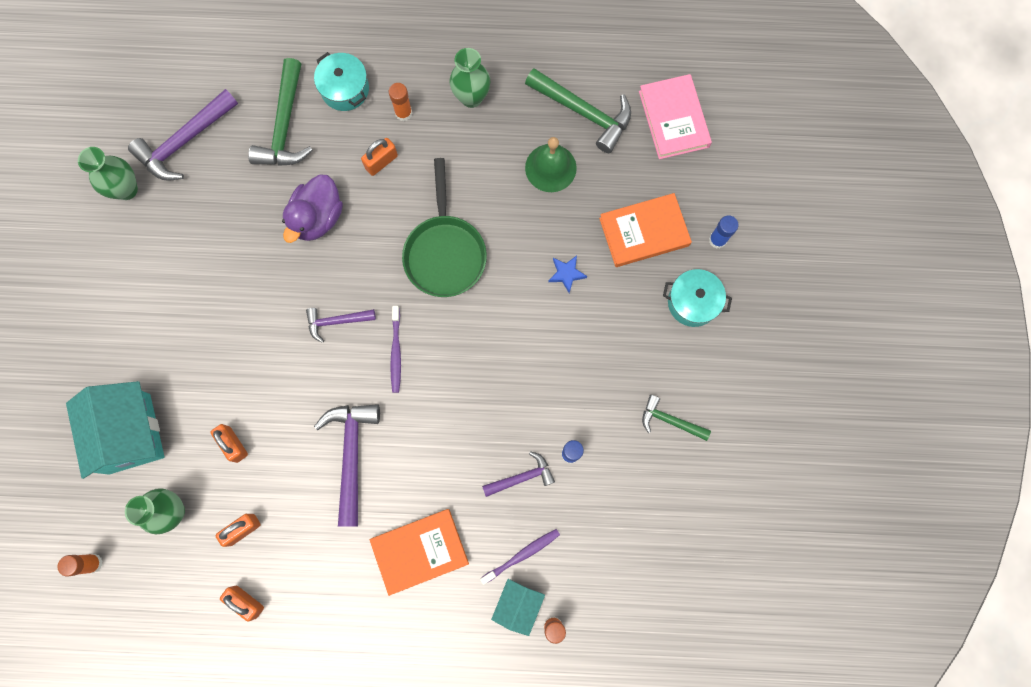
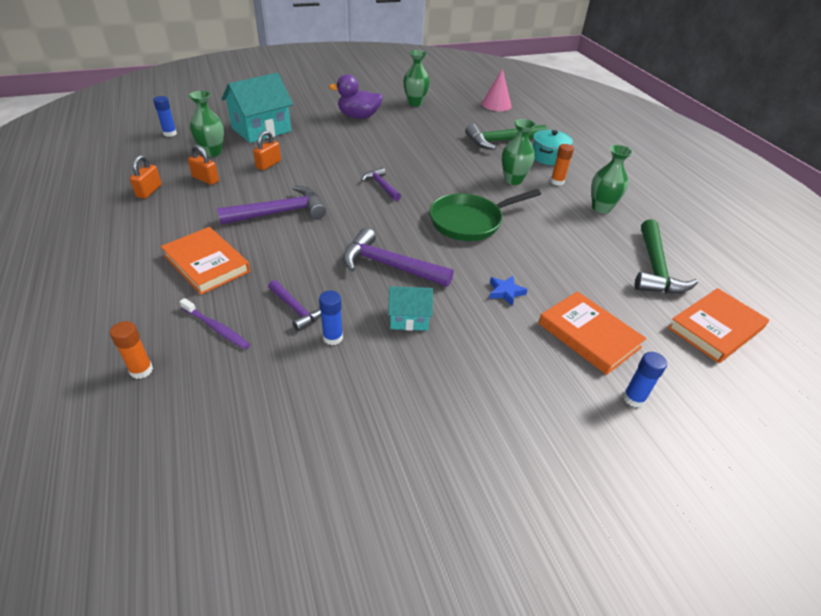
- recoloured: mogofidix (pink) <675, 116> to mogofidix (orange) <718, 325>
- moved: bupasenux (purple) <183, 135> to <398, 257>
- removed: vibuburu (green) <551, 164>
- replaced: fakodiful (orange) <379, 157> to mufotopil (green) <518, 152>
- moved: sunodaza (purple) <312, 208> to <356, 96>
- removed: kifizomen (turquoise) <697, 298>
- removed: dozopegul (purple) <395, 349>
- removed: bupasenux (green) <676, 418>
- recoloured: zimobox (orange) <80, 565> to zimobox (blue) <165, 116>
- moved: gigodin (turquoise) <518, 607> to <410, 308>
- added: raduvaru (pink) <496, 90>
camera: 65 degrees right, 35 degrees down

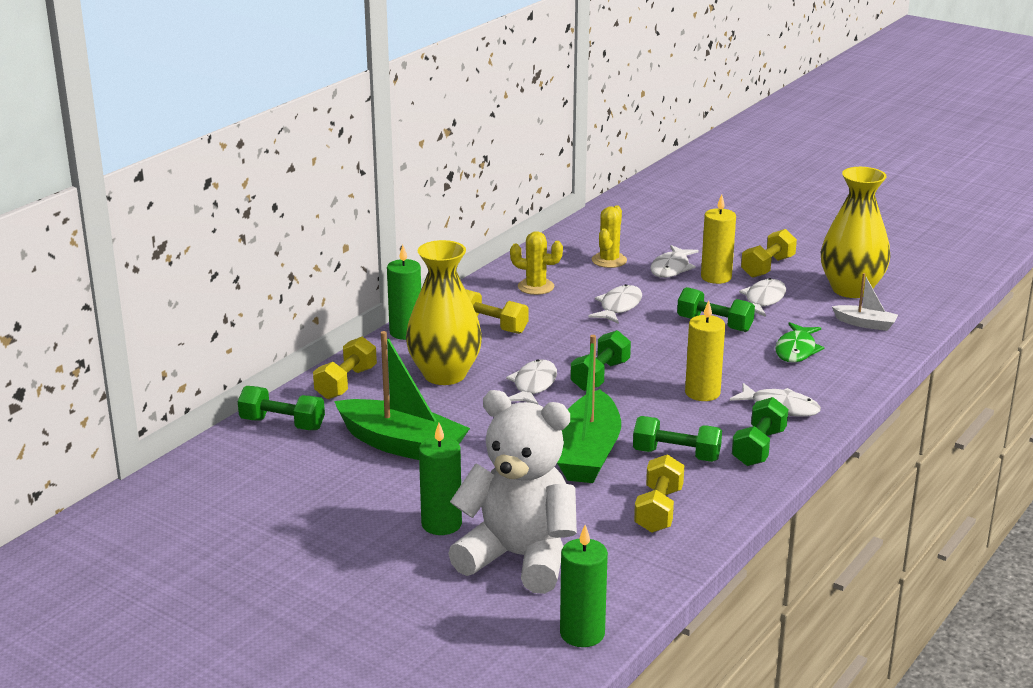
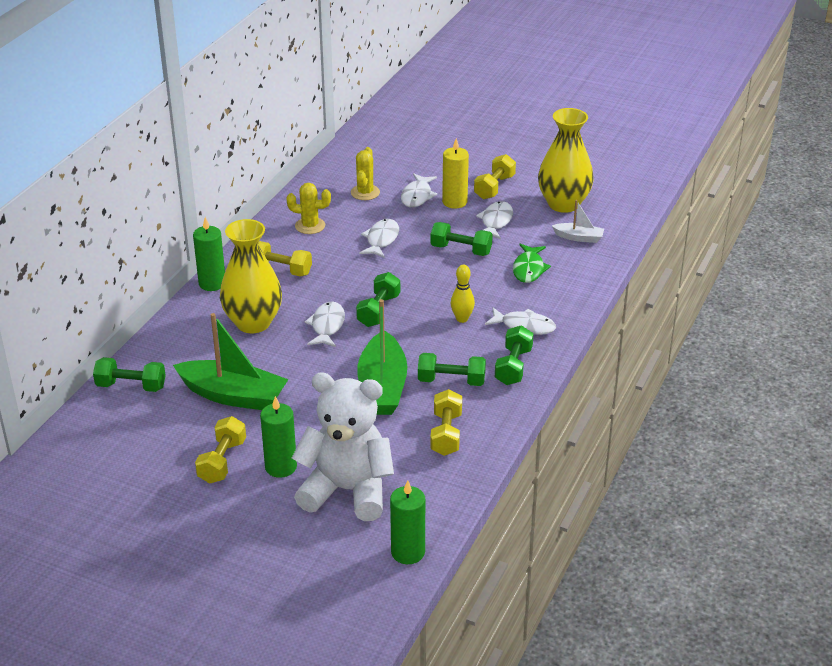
- replaced: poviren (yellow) <705, 350> to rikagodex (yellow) <463, 294>
- moved: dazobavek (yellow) <345, 368> to <220, 449>
camera: 10 degrees left, 10 degrees up

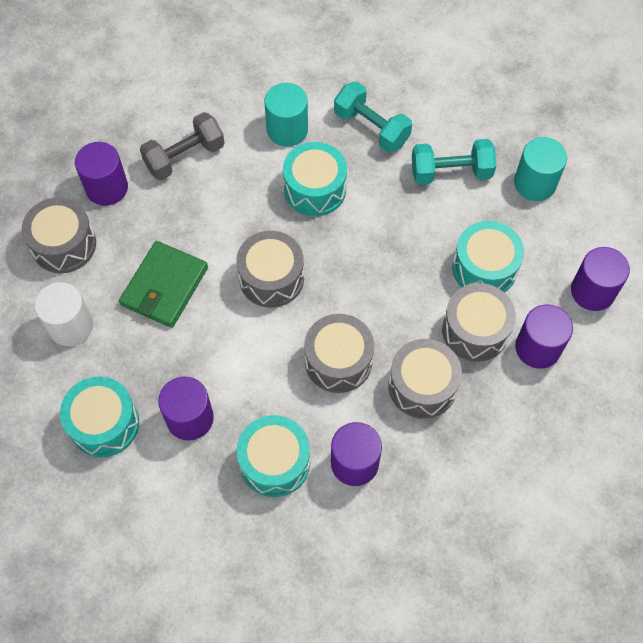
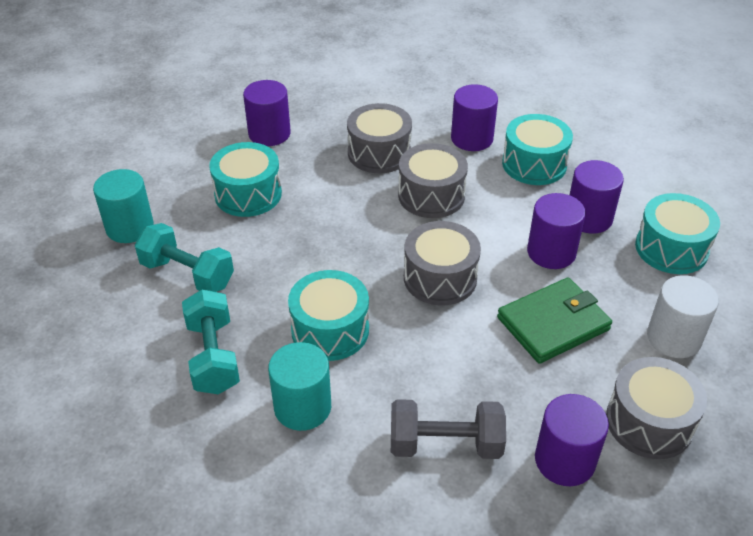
- moved: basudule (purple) <600, 279> to <556, 231>
- removed: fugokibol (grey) <479, 322>
camera: 145 degrees left, 20 degrees down

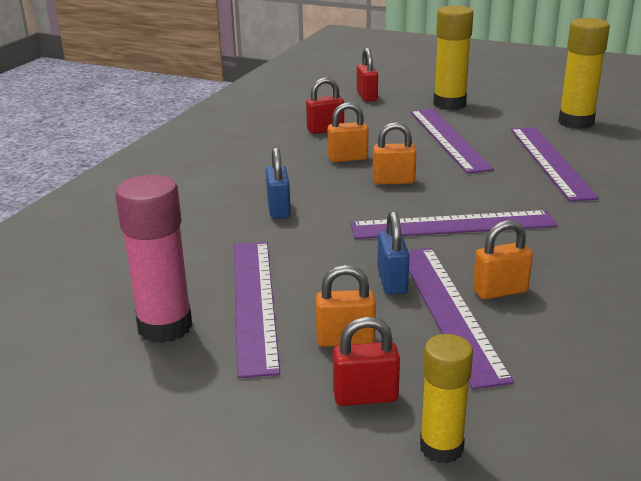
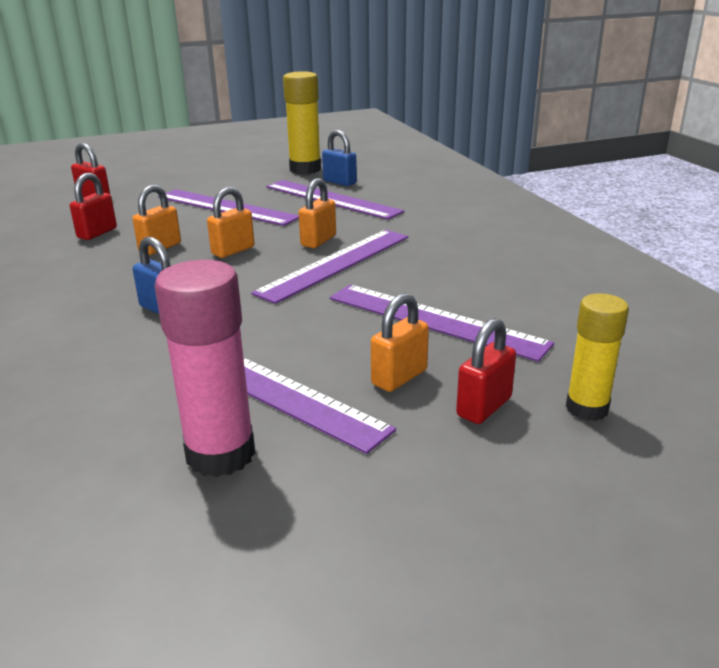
- removed: zimobox (yellow) <453, 58>
- moved: fakodiful (blue) <393, 252> to <339, 158>
- moved: fakodiful (orange) <503, 259> to <317, 213>
camera: 45 degrees left, 0 degrees up

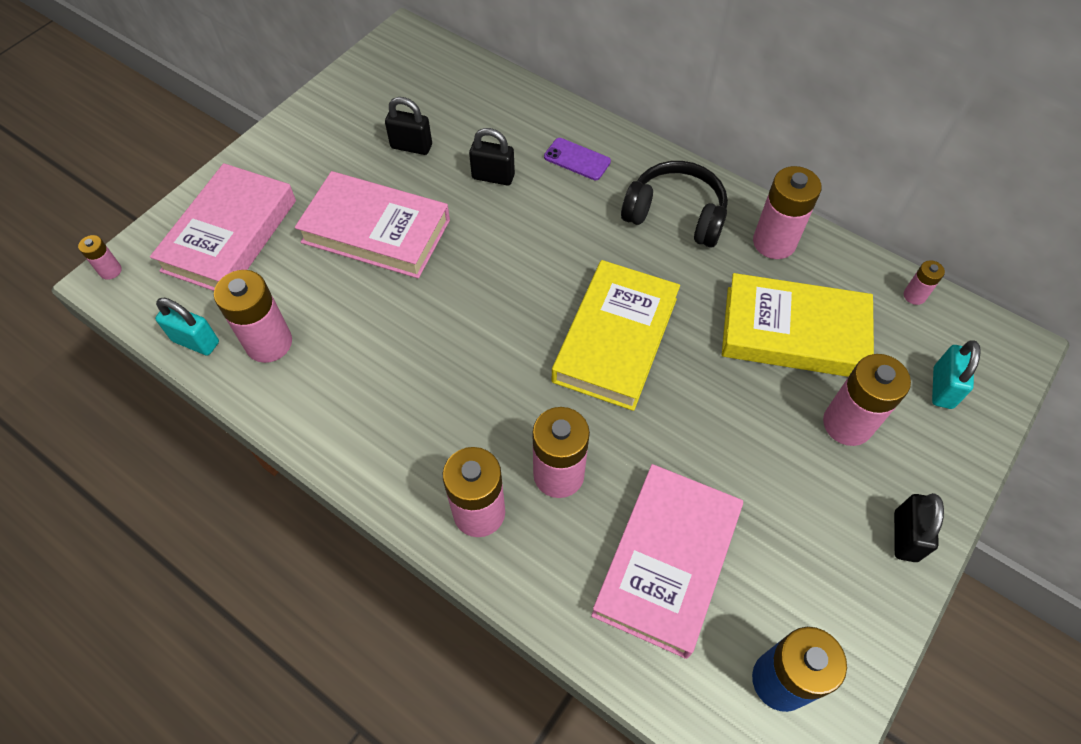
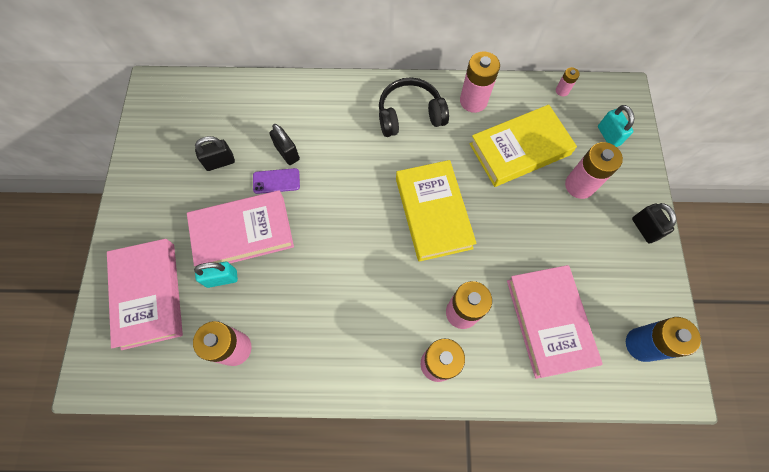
- turned: fakodiful (black) <492, 157> = <284, 144> 75 degrees clockwise
- moved: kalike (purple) <577, 159> to <276, 181>
- removed: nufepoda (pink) <100, 257>
- moved: fakodiful (turquoise) <187, 326> to <216, 275>
camera: 35 degrees left, 10 degrees up

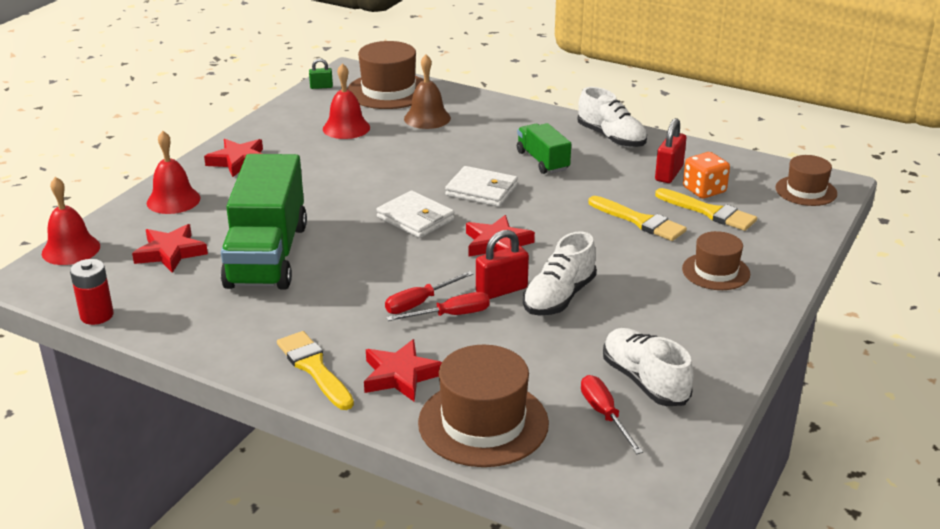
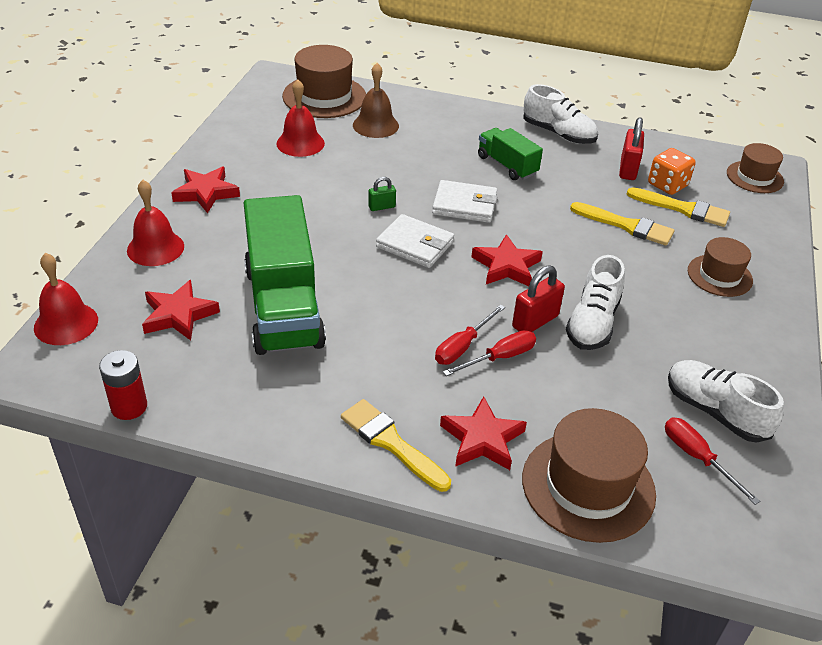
- moved: fakodiful (green) <321, 73> to <382, 194>
camera: 15 degrees left, 10 degrees up

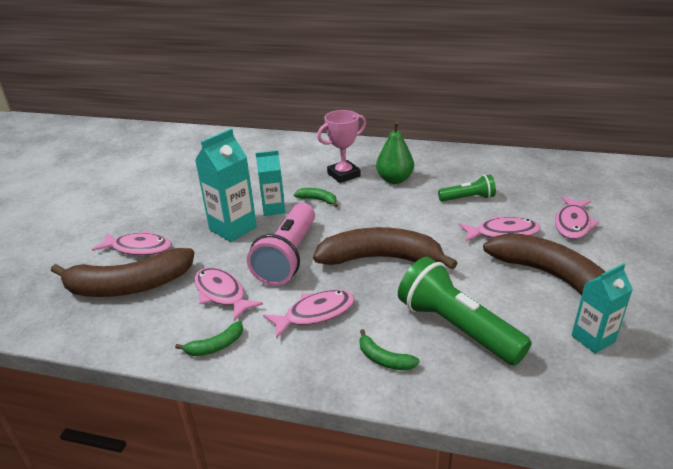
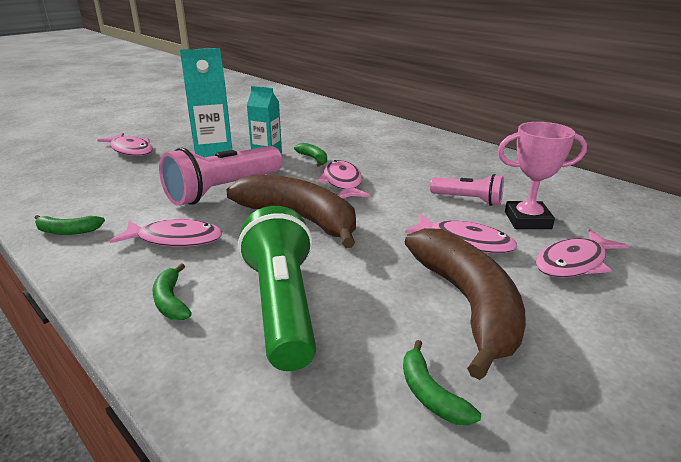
- moved: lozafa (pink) <341, 146> to <542, 175>
- removed: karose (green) <395, 152>
- recoloured: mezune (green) <467, 188> to mezune (pink) <467, 190>
- removed: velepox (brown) <122, 272>
- replaced: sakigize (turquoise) <602, 308> to velepox (green) <442, 382>
- moved: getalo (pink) <228, 294> to <344, 179>
camera: 30 degrees right, 5 degrees down

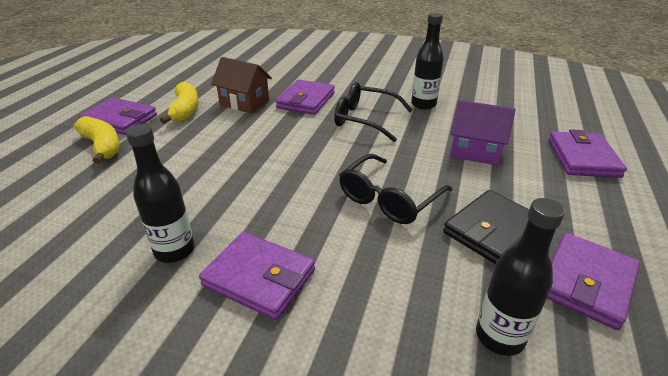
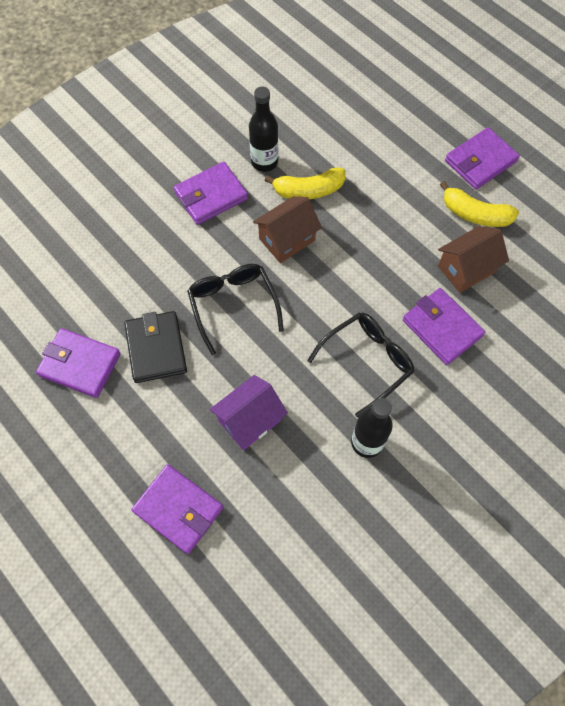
- moved: velepox (yellow) <97, 140> to <305, 183>
- removed: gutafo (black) <520, 277>
- turned: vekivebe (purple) <593, 281> = <78, 363> 45 degrees counterclockwise
- added: gigodin (brown) <287, 229>
camera: 120 degrees right, 30 degrees up

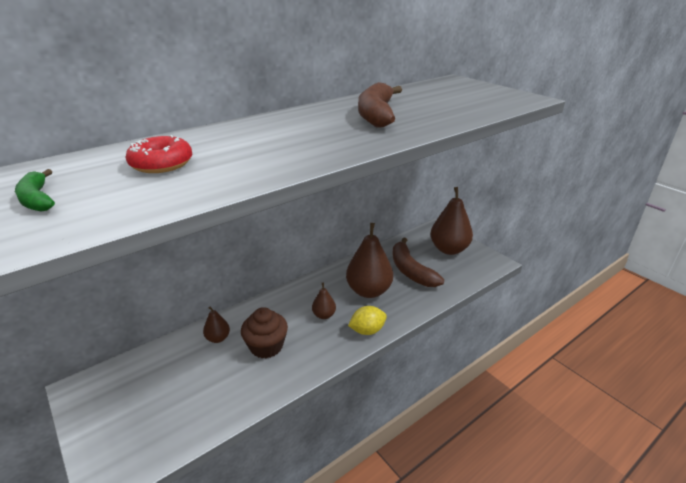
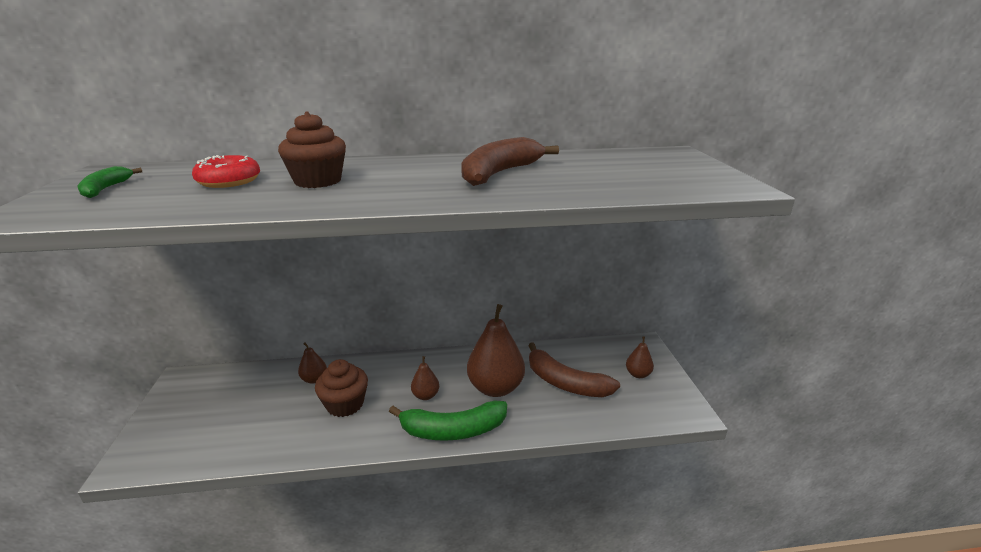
- resized: karose (brown) <451, 221> = <640, 357> x0.48
- turned: velepox (brown) <418, 262> = <574, 369> 60 degrees counterclockwise
- replaced: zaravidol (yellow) <367, 320> to velepox (green) <448, 420>
- added: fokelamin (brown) <312, 150>
camera: 30 degrees right, 5 degrees down

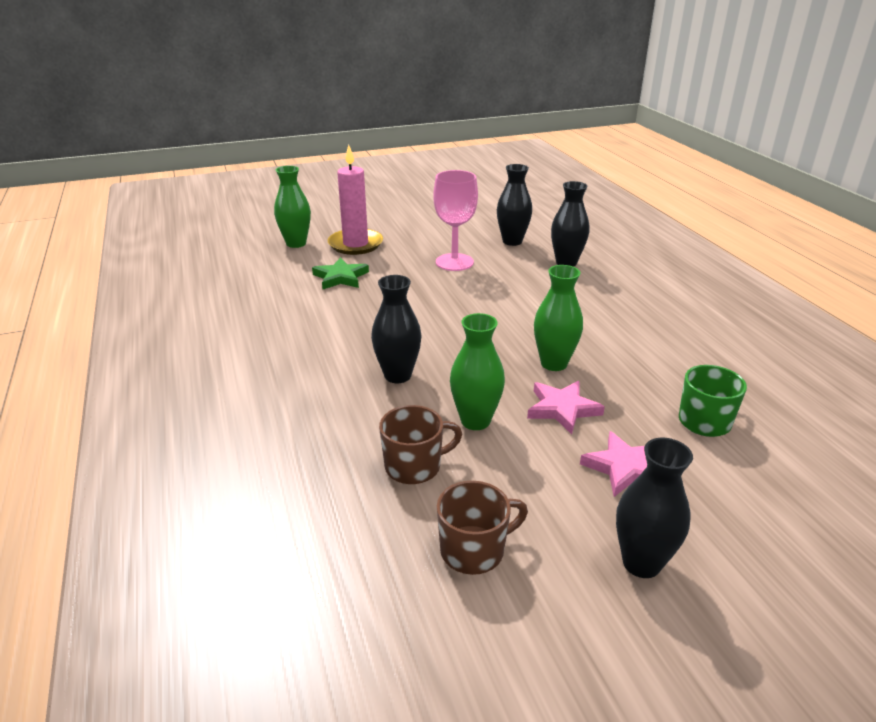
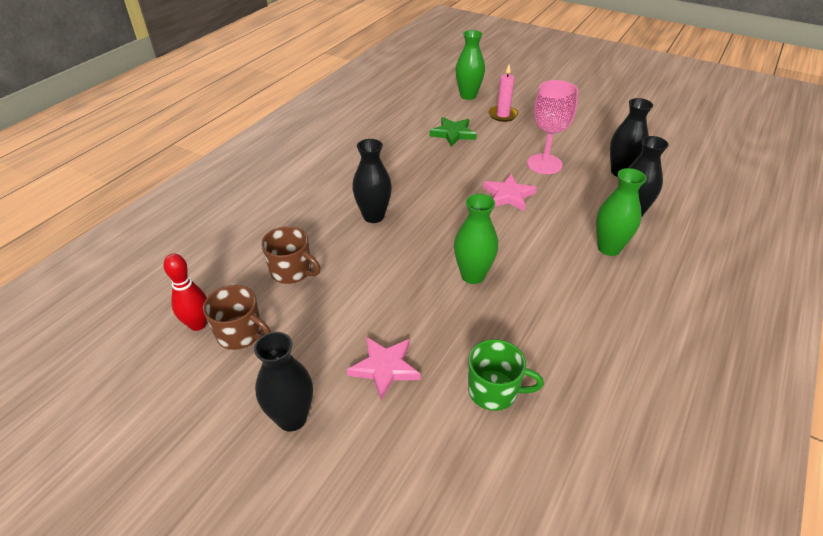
- resized: poviren (pink) <355, 199> = <503, 93> x0.62
- moved: mufotopil (green) <477, 371> to <621, 212>
- moved: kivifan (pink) <566, 408> to <510, 192>
- added: rikagodex (red) <185, 292>
camera: 50 degrees right, 10 degrees up

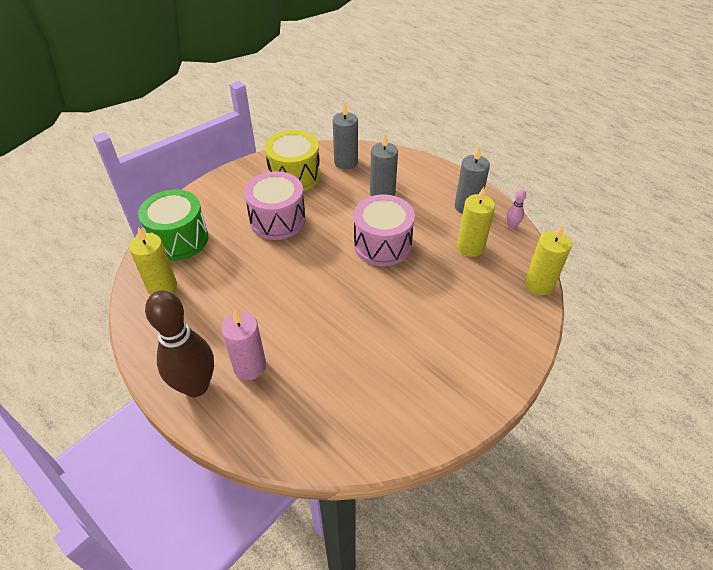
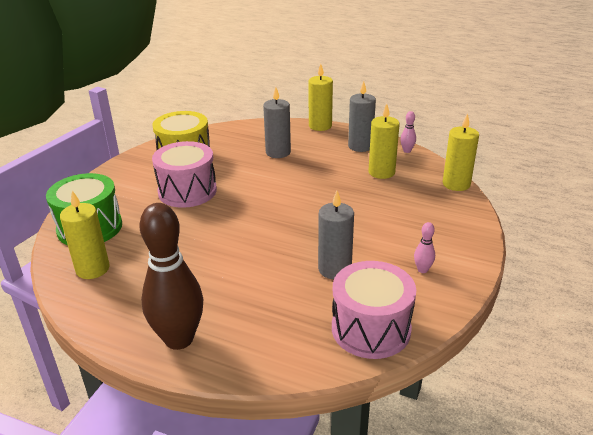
- moved: poviren (grey) <345, 136> to <336, 235>
- moved: fugokibol (pink) <384, 230> to <374, 310>
- removed: poviren (pink) <243, 345>
- added: poviren (yellow) <321, 97>
- added: rikagodex (pink) <424, 247>
camera: 20 degrees left, 15 degrees down

